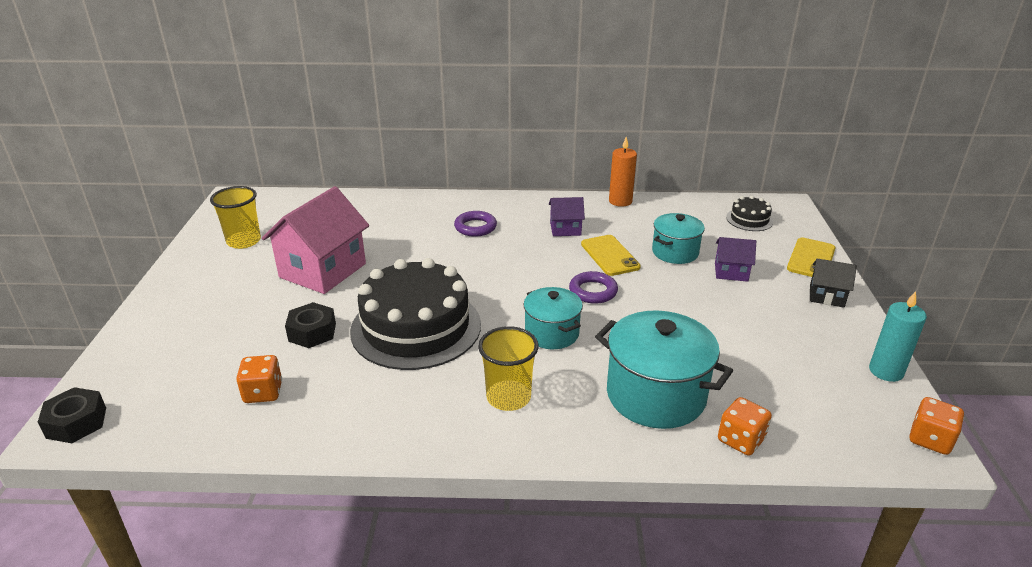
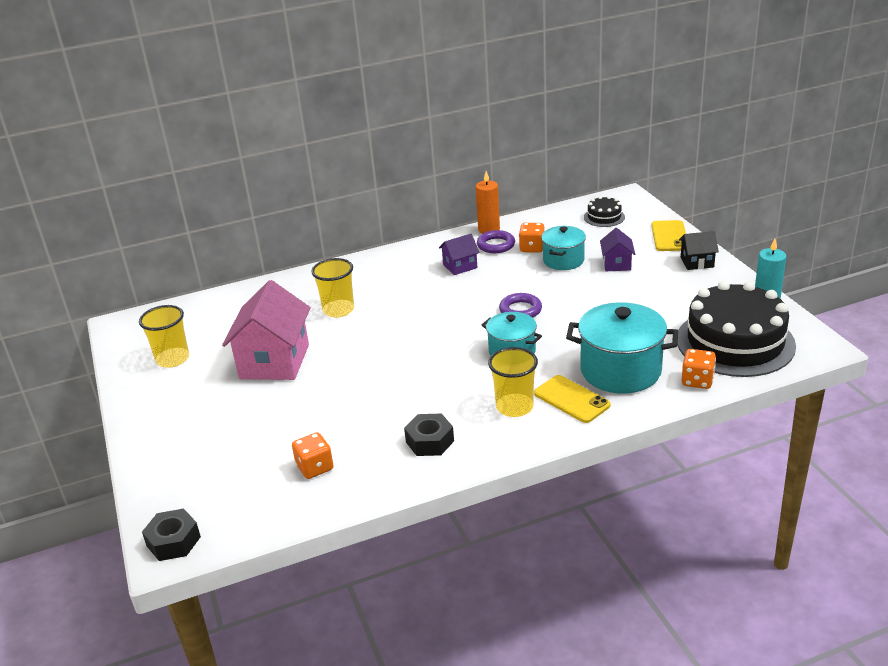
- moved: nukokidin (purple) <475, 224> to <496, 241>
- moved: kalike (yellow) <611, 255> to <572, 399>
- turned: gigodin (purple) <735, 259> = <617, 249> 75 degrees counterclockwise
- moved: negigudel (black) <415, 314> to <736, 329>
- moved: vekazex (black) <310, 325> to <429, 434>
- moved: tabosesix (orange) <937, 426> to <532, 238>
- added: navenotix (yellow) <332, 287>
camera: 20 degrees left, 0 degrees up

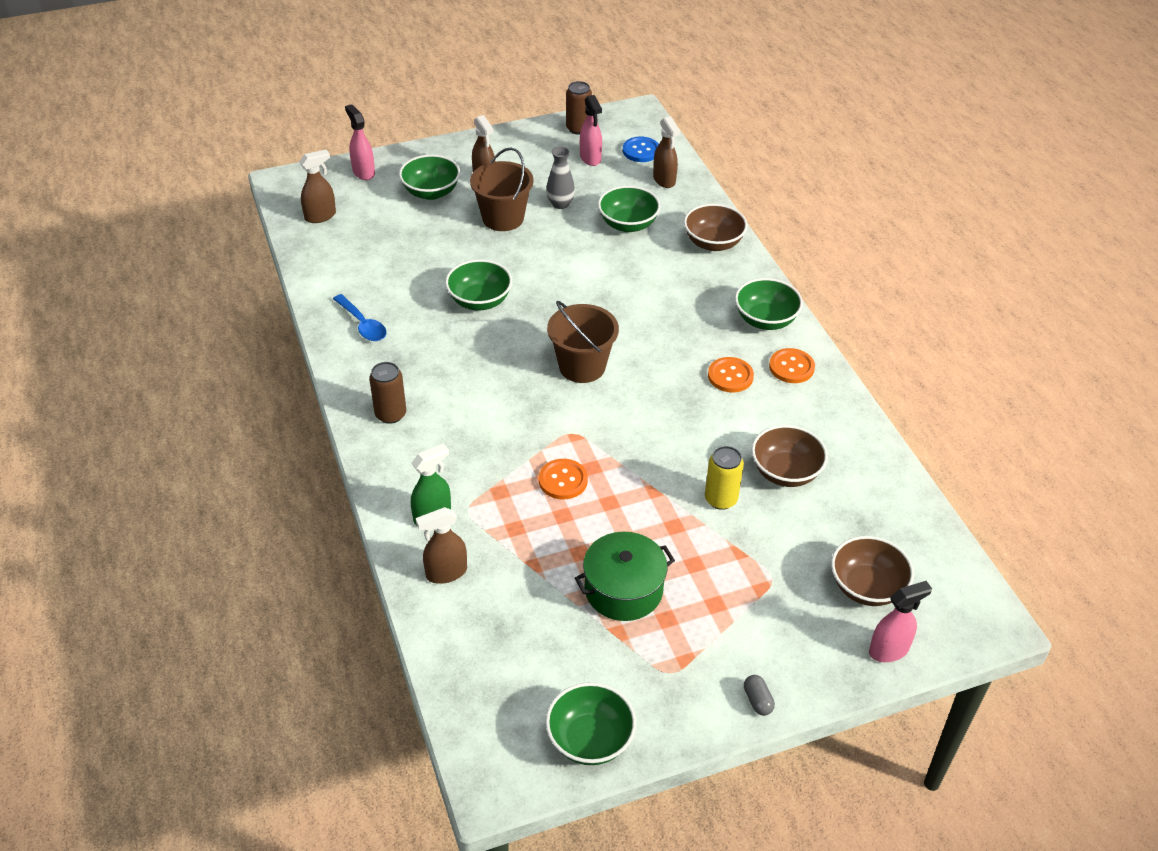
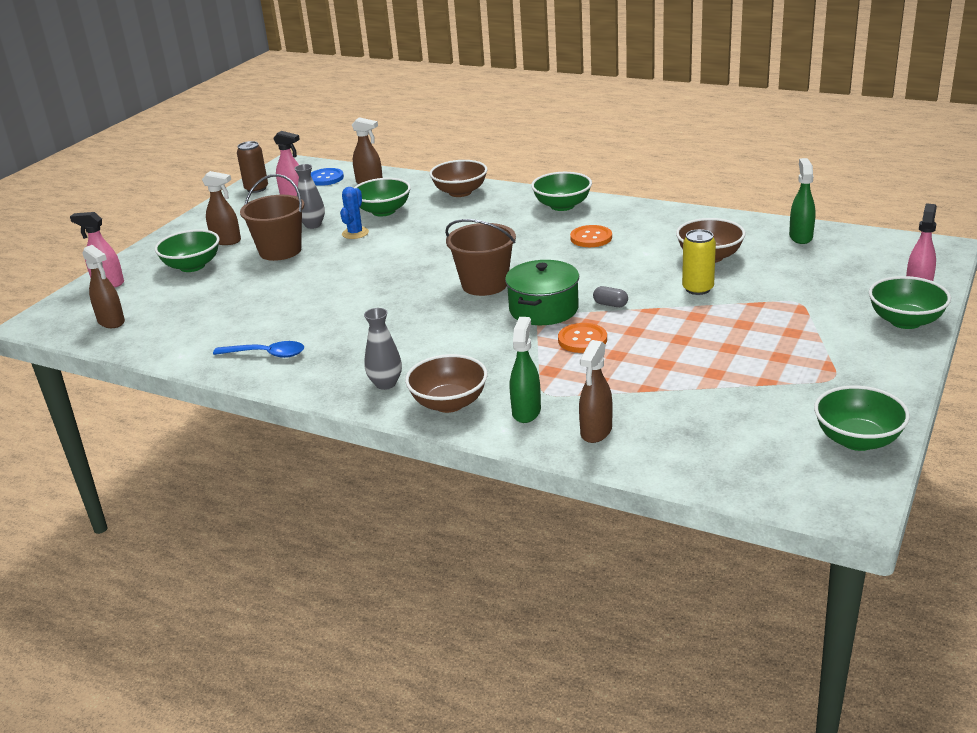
- turned: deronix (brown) <317, 186> = <103, 286> 120 degrees clockwise
- moved: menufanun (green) <478, 284> to <910, 302>
- removed: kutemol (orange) <792, 365>
- replaced: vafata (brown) <387, 393> to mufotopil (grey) <383, 349>
- moved: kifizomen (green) <625, 576> to <542, 292>
- moved: menufanun (brown) <872, 571> to <446, 383>
- moved: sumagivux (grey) <759, 695> to <610, 296>
- added: deronix (green) <802, 201>
- added: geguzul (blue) <354, 213>
camera: 40 degrees left, 15 degrees down

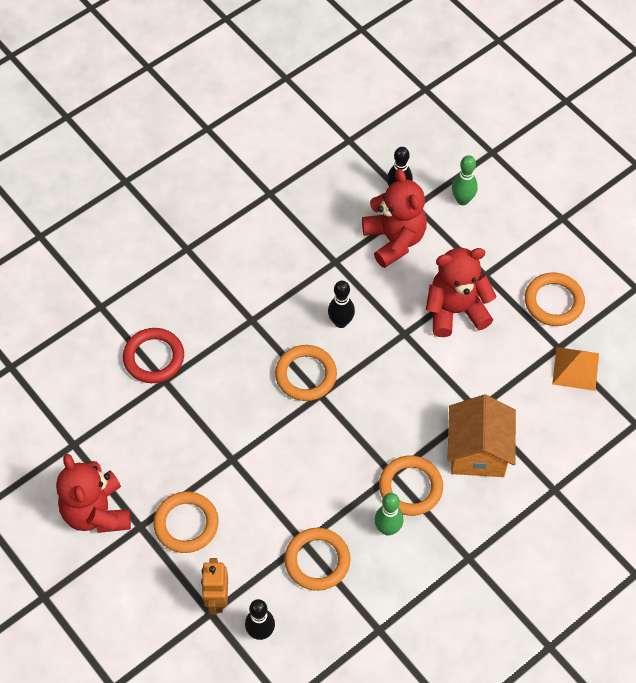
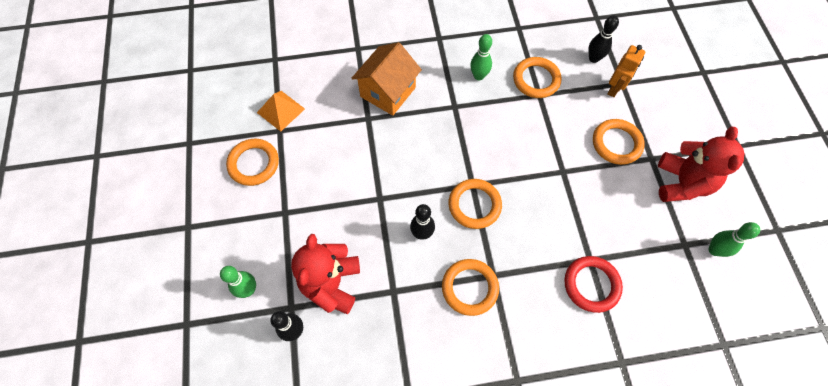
- removed: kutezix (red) <461, 292>
- moved: nukokidin (orange) <411, 486> to <470, 287>
- added: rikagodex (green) <734, 239>
camera: 150 degrees left, 5 degrees up

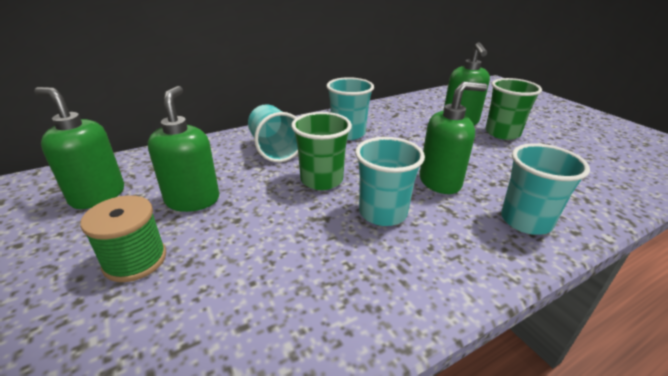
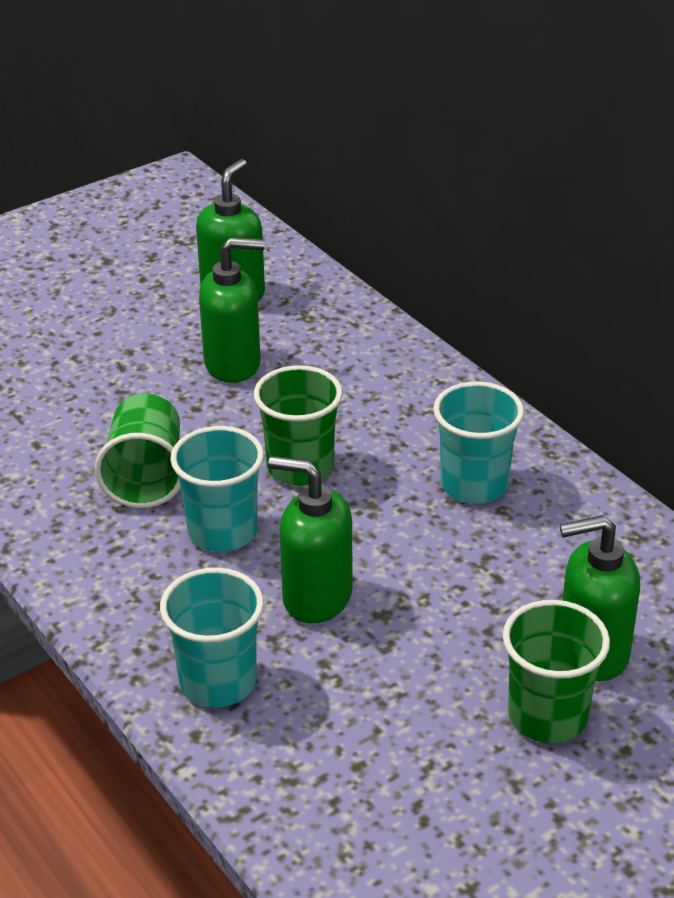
- turned: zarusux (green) <453, 138> = <310, 539> 135 degrees clockwise
- removed: navenotix (turquoise) <273, 133>
- removed: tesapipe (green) <123, 238>
- added: navenotix (green) <137, 451>
camera: 85 degrees right, 5 degrees up

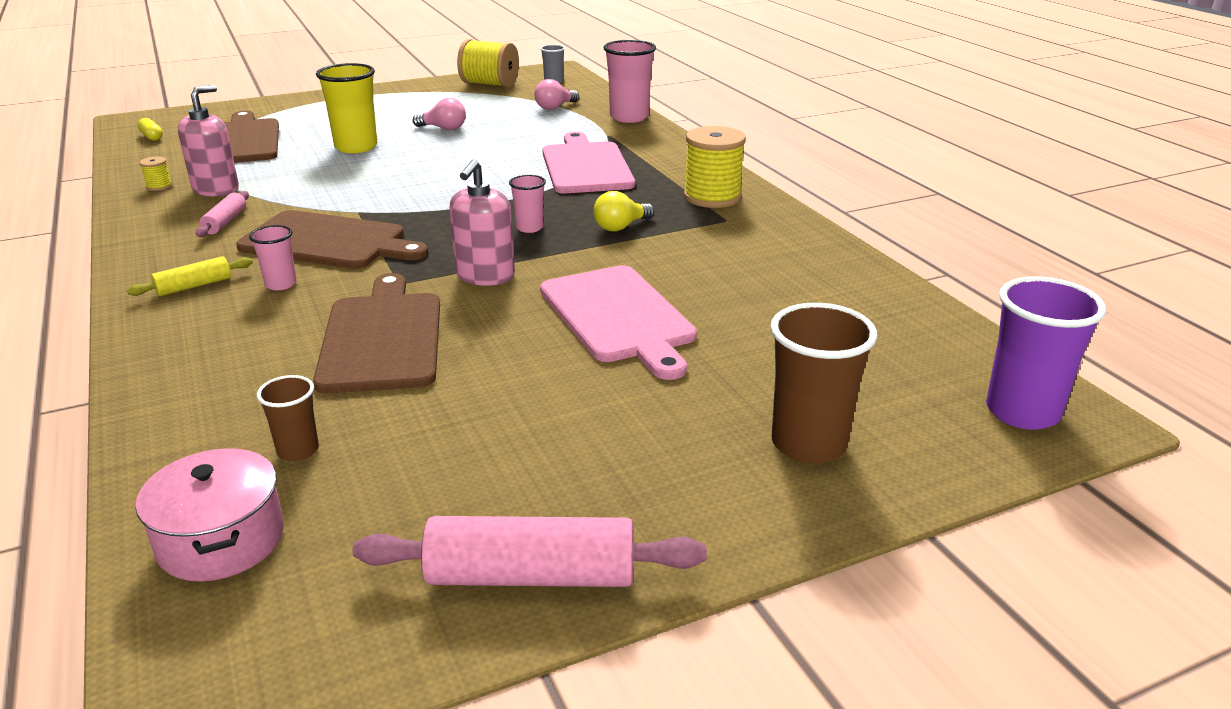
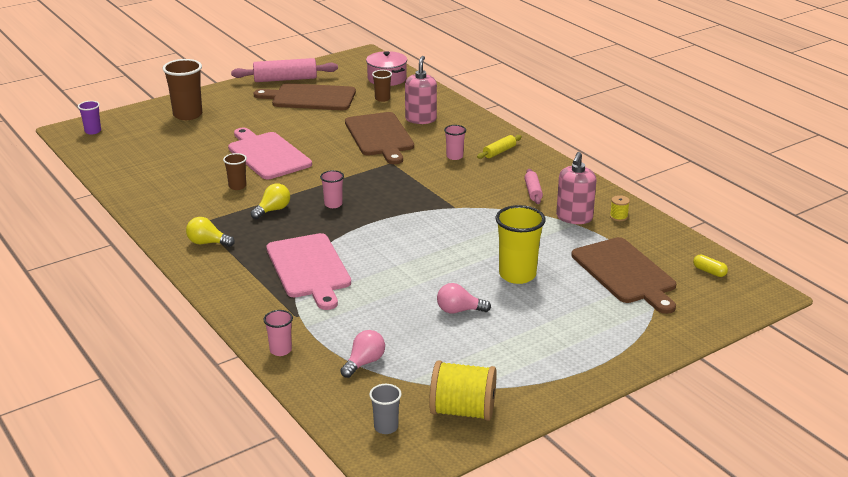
- resized: navenotix (pink) <630, 81> = <278, 333> x0.54
- replaced: tesapipe (yellow) <715, 167> to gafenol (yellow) <210, 232>
- moved: zarusux (pink) <482, 222> to <421, 90>
- moved: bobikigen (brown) <332, 239> to <305, 96>
- resized: navenotix (purple) <1046, 353> = <89, 118> x0.54
- added: navenotix (brown) <235, 171>
camera: 170 degrees right, 0 degrees up

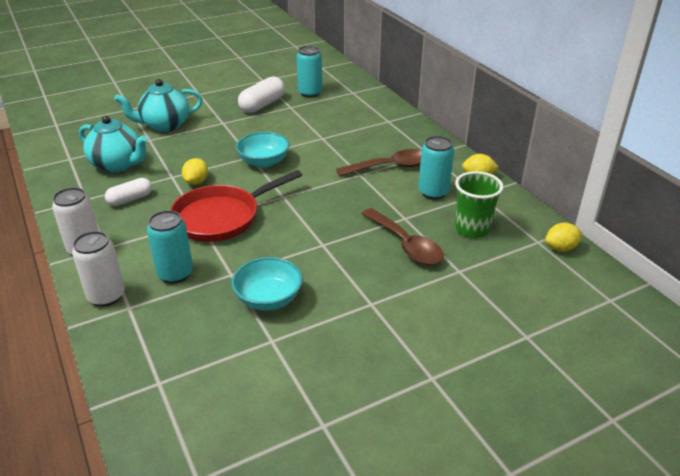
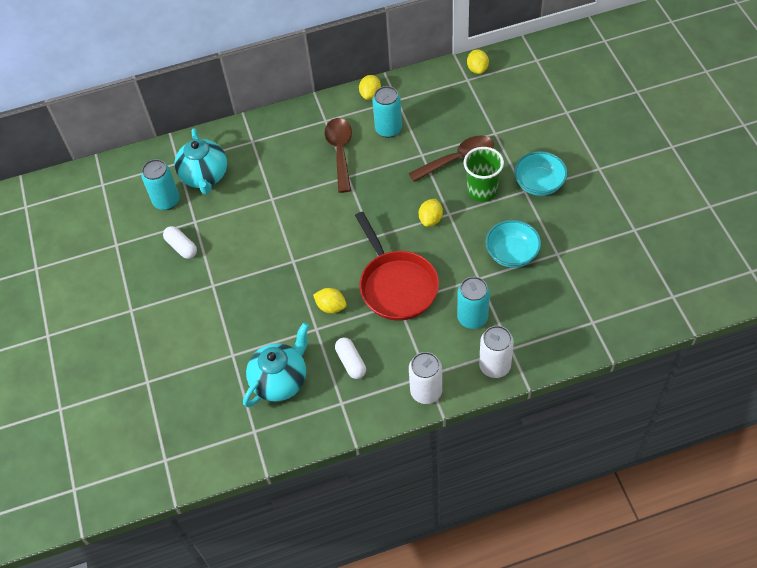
- resized: sumagivux (white) <261, 94> = <180, 242> x0.65
- moved: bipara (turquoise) <159, 105> to <201, 161>
- moved: menufanun (turquoise) <263, 150> to <540, 173>
- moved: navenotix (green) <479, 204> to <484, 174>
- added: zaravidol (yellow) <431, 213>
camera: 75 degrees left, 20 degrees up

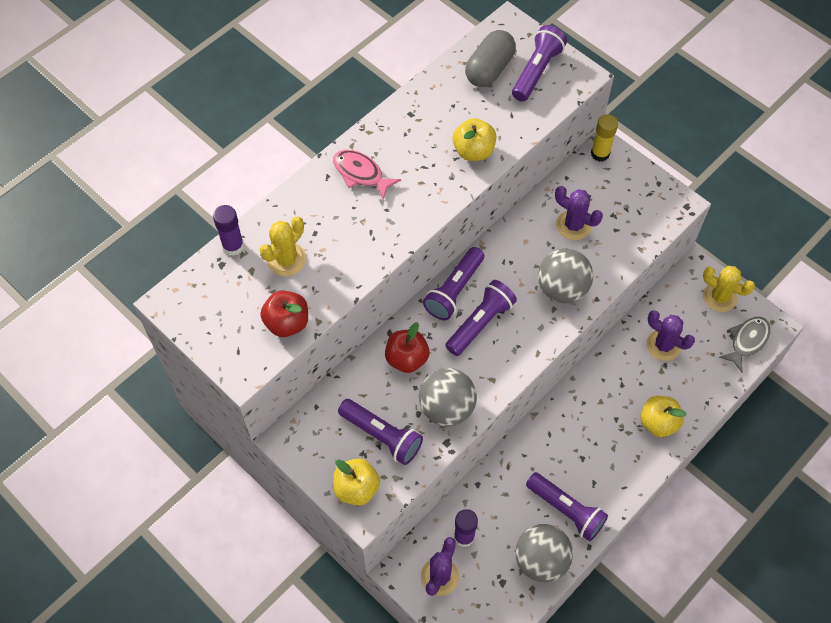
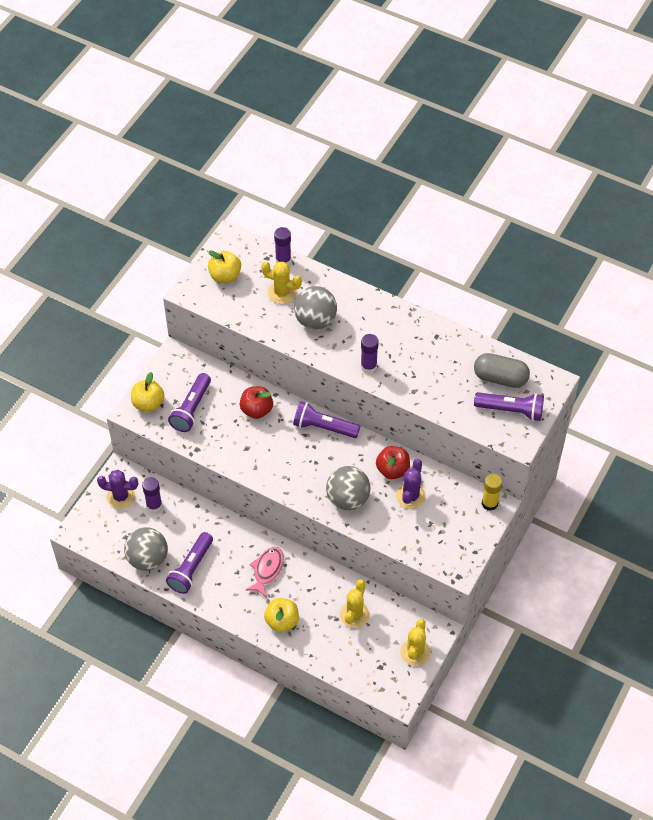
- moved: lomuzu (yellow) <474, 139> to <224, 266>
- moved: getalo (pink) <367, 174> to <265, 572>
- removed: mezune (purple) <481, 318>
- moved: lomuzu (red) <284, 314> to <393, 462>
- recoloured: geguzul (purple) <670, 335> to geguzul (yellow) <355, 603>
- removed: getalo (grey) <744, 345>
- moved: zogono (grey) <448, 397> to <315, 307>
- added: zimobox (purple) <370, 353>
camera: 75 degrees right, 5 degrees down

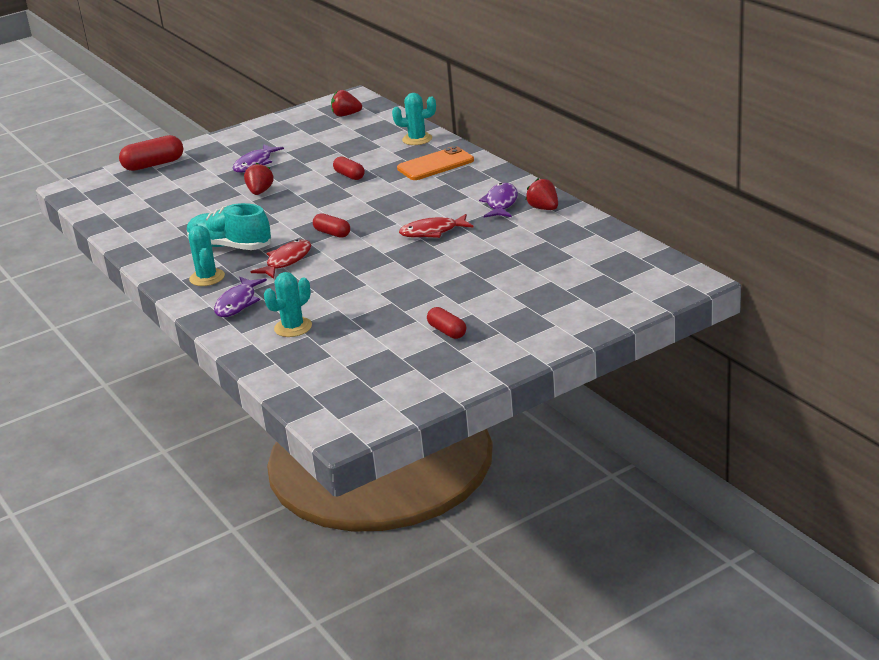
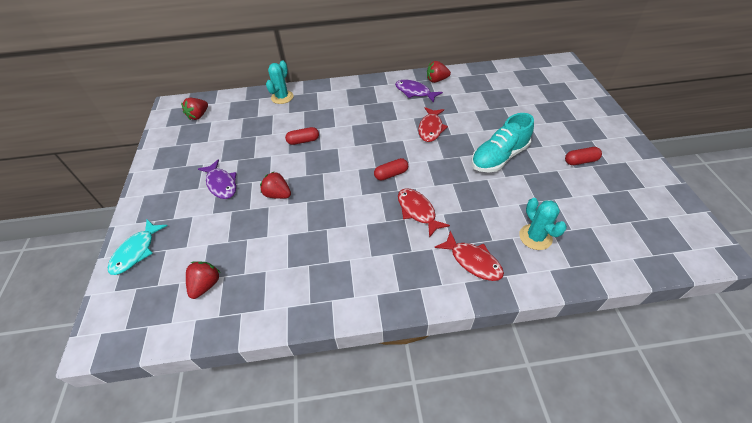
- replaced: sumagivux (red) <151, 153> to getalo (turquoise) <138, 247>
- removed: kalike (orange) <435, 163>
- moved: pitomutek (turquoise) <229, 226> to <503, 142>
- removed: geguzul (turquoise) <206, 254>
- recoloured: getalo (purple) <240, 297> to getalo (red) <469, 256>
- added: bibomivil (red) <203, 280>
camera: 65 degrees left, 20 degrees up

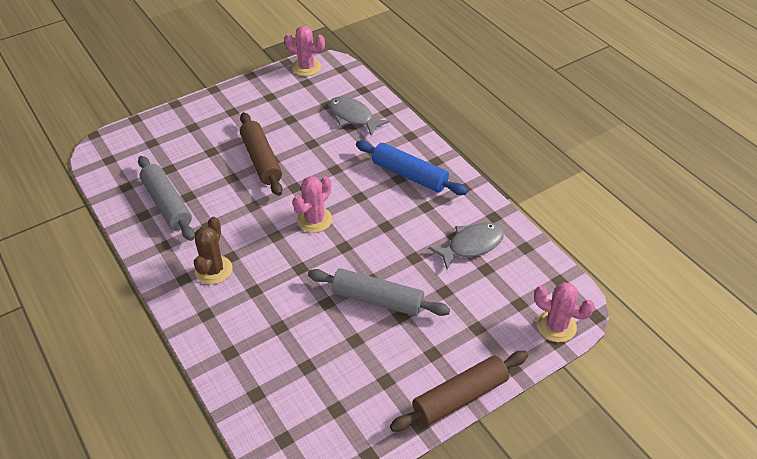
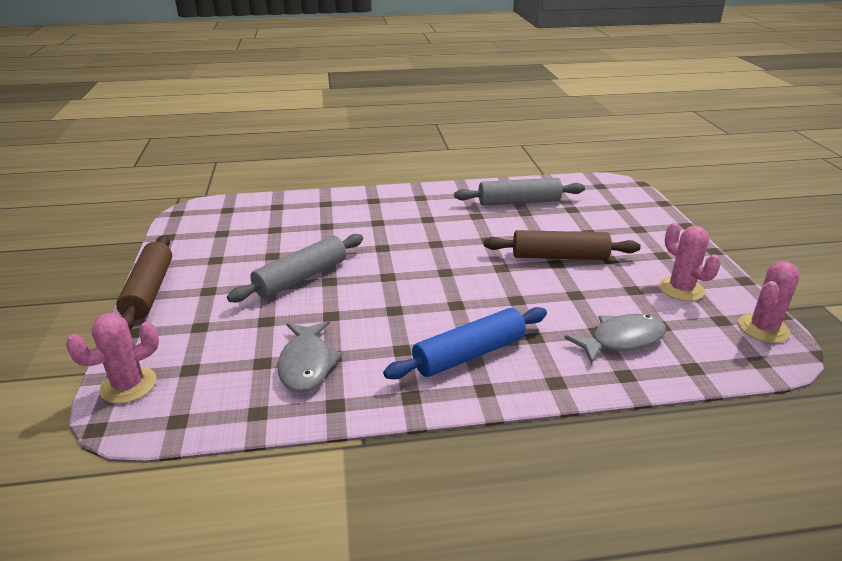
- moved: geguzul (pink) <312, 204> to <690, 262>
- removed: geguzul (brown) <213, 251>
camera: 115 degrees right, 15 degrees down

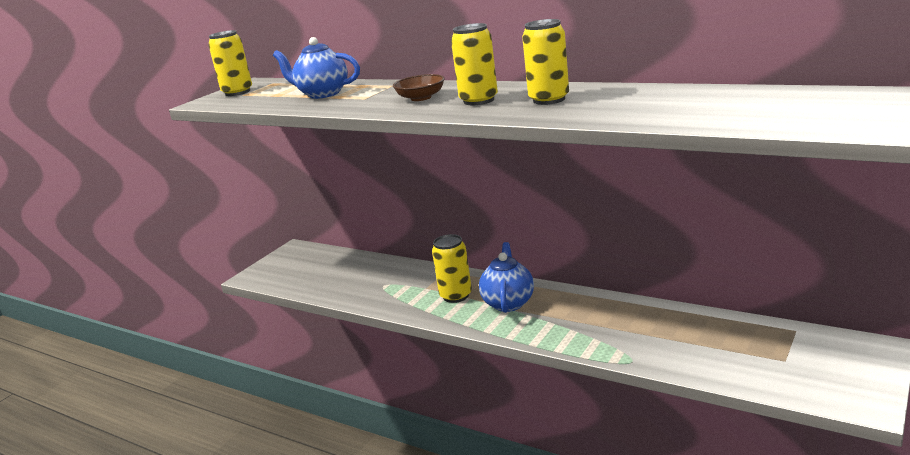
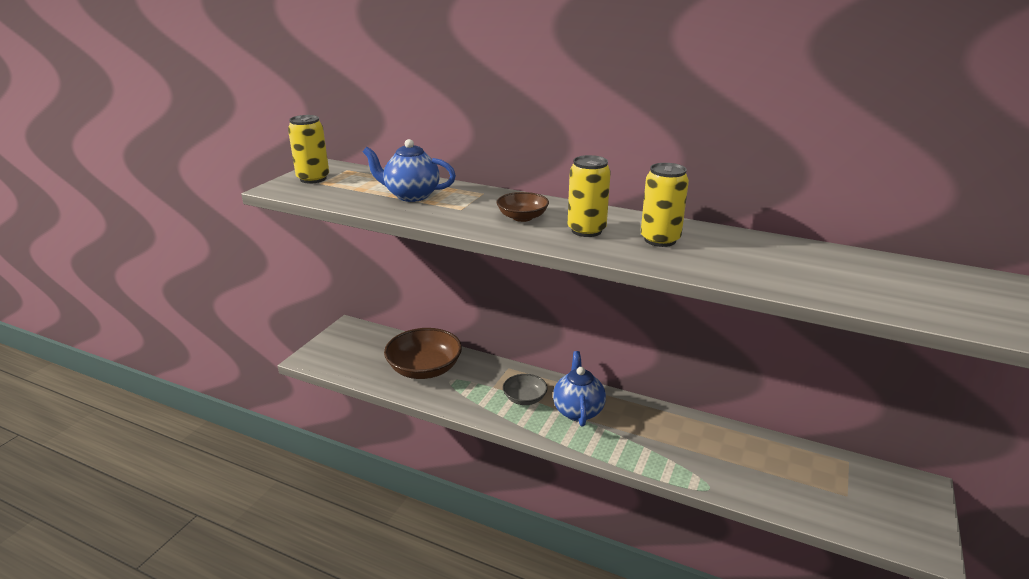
- replaced: vafata (yellow) <452, 268> to menufanun (grey) <525, 389>
- added: menufanun (brown) <423, 353>
camera: 10 degrees left, 5 degrees up

